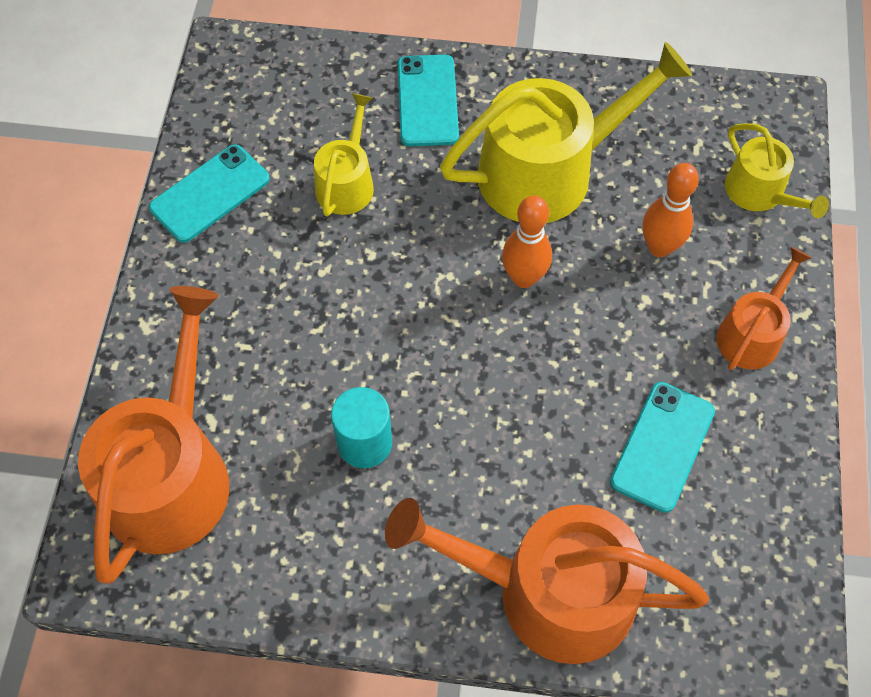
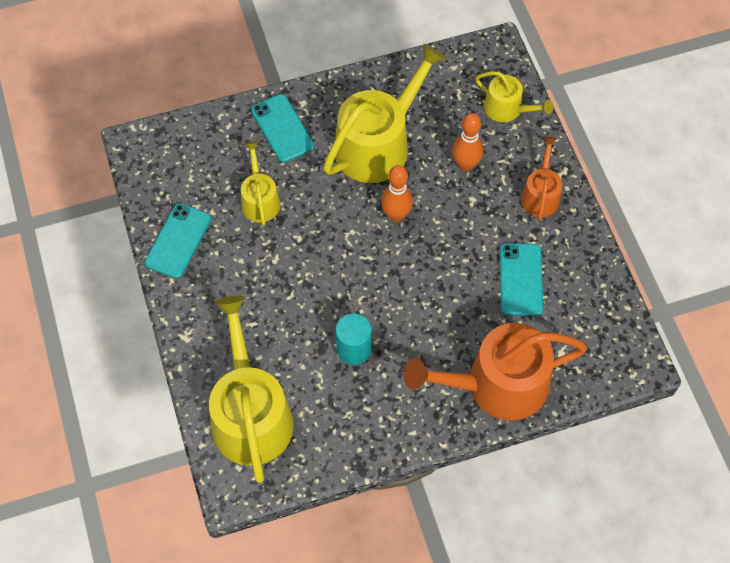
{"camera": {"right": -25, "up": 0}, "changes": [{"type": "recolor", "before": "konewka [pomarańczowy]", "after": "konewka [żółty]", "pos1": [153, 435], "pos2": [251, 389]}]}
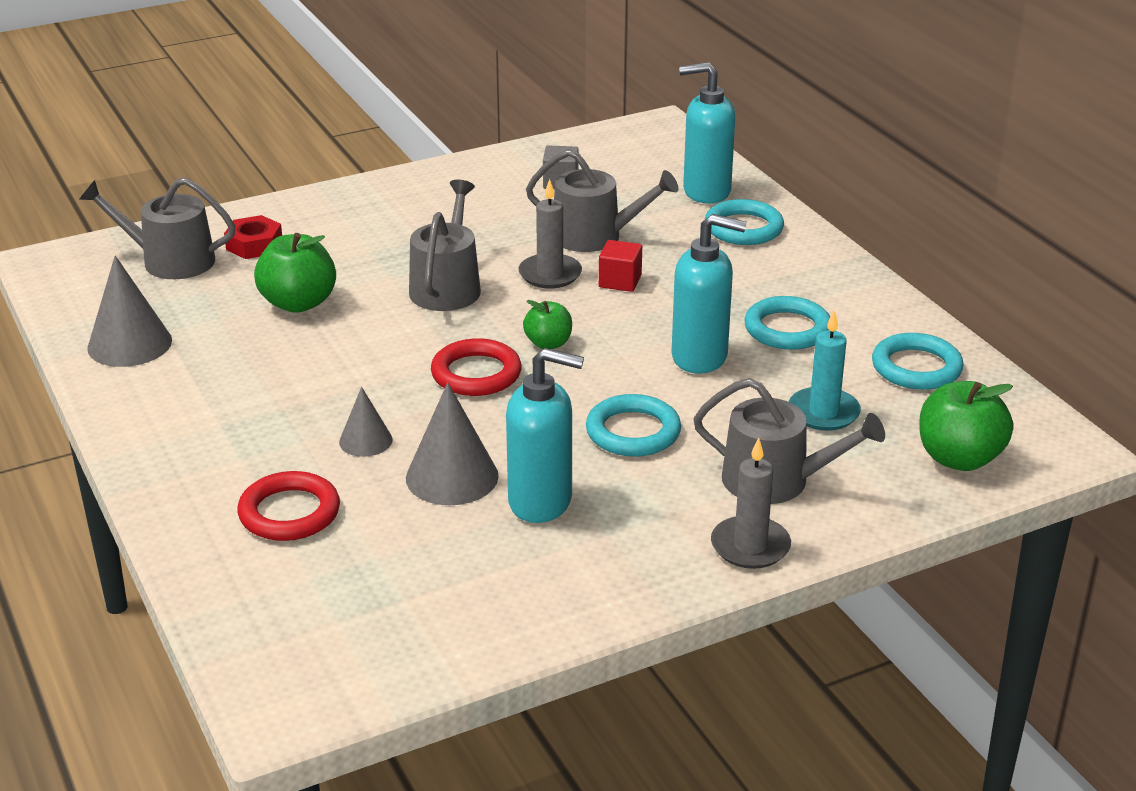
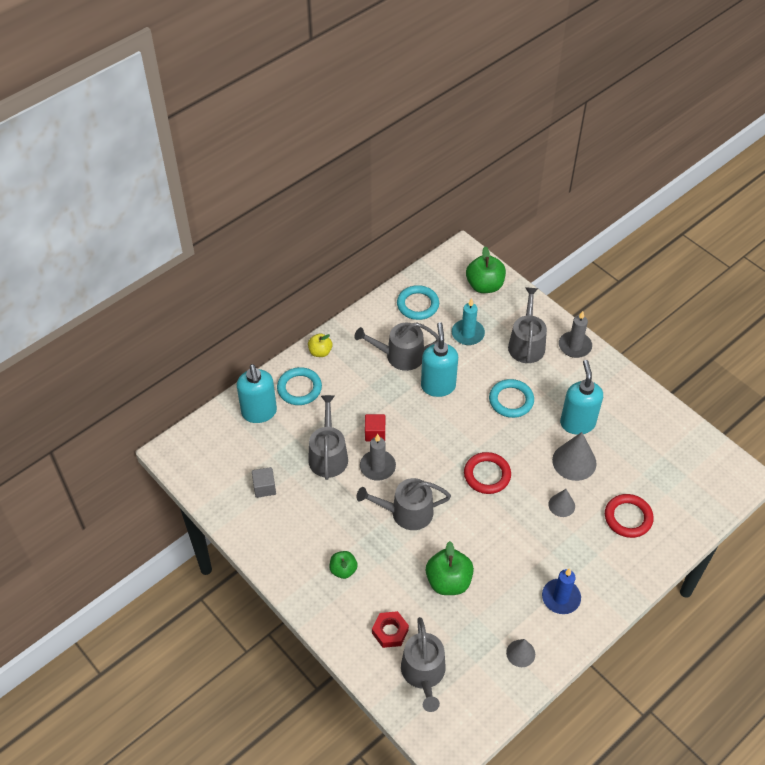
{"camera": {"right": -105, "up": 20}, "changes": [{"type": "resize", "before": "stożek [szary]", "pos1": [129, 311], "pos2": [520, 653], "scale": 0.59}, {"type": "replace", "before": "pierścień [turkusowy]", "after": "konewka [szary]", "pos1": [787, 323], "pos2": [397, 346]}, {"type": "move", "before": "jabłko [zielony]", "pos1": [547, 324], "pos2": [343, 565]}, {"type": "insert", "after": "jabłko [żółty]", "pos2": [320, 345]}, {"type": "insert", "after": "świeca [niebieski]", "pos2": [561, 591]}]}
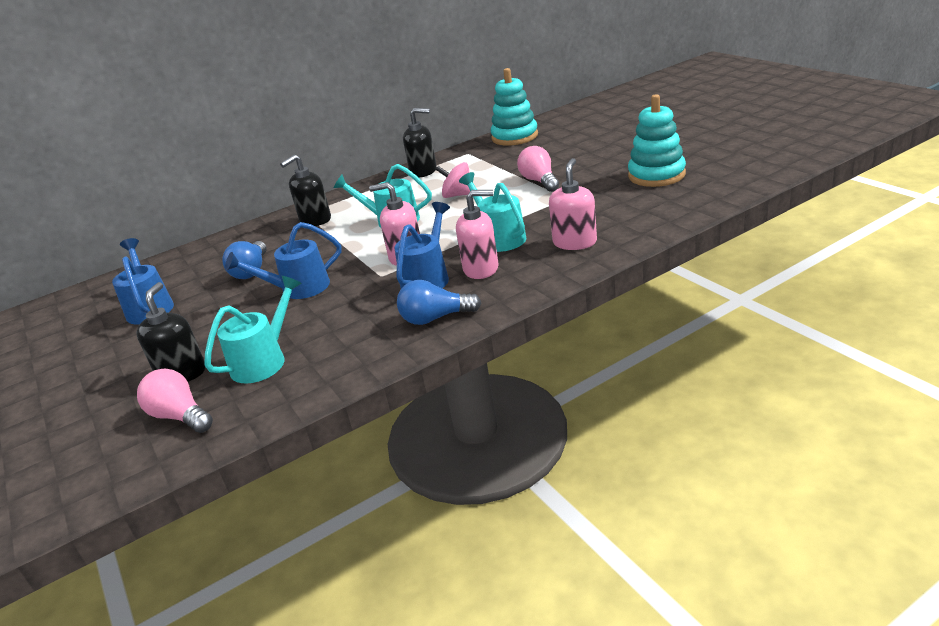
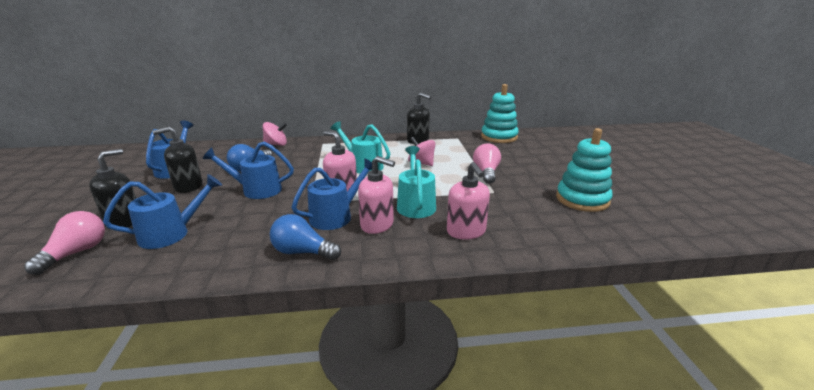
{"camera": {"right": 20, "up": -5}, "changes": [{"type": "move", "before": "dozownik mydła [czarny]", "pos1": [305, 190], "pos2": [177, 160]}, {"type": "rotate", "before": "dozownik mydła [różowy]", "pos1": [573, 204], "pos2": [468, 201], "turn": 120}, {"type": "recolor", "before": "konewka [turkusowy]", "after": "konewka [niebieski]", "pos1": [253, 329], "pos2": [162, 211]}, {"type": "rotate", "before": "żarówka [różowy]", "pos1": [175, 401], "pos2": [64, 243], "turn": 45}, {"type": "insert", "after": "bączek [różowy]", "pos2": [275, 134]}]}
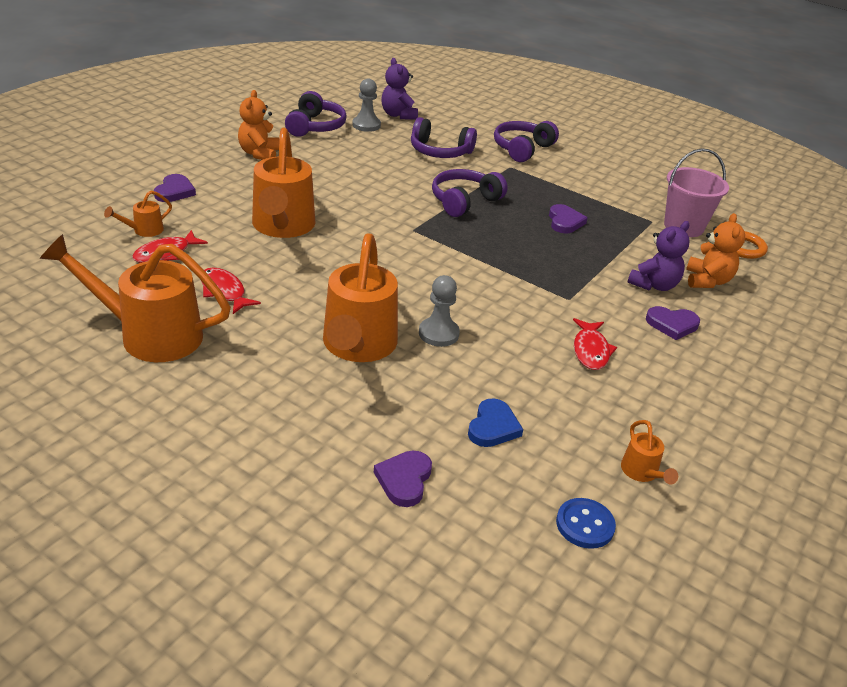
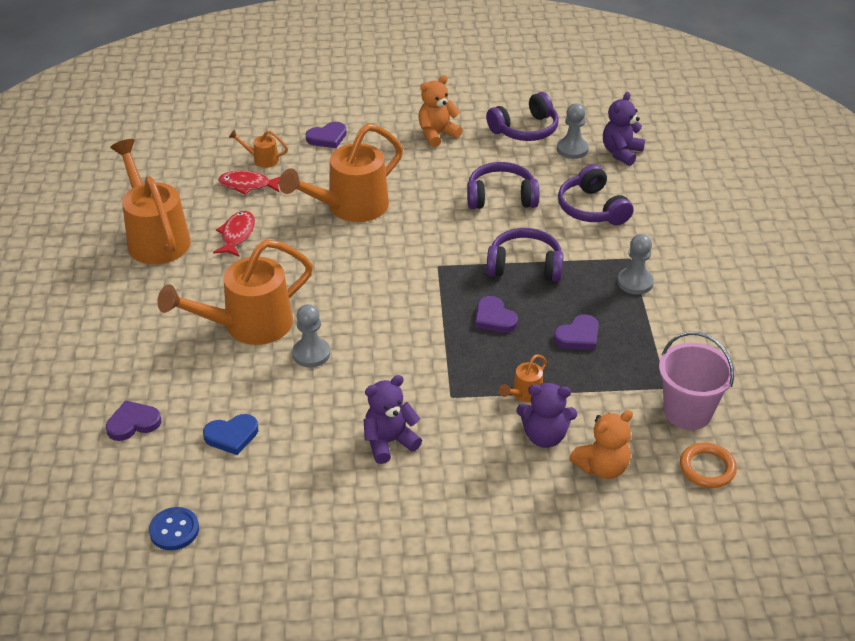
{"camera": {"right": 55, "up": 5}, "changes": [{"type": "move", "before": "słuchawki [fioletowy]", "pos1": [526, 141], "pos2": [503, 185]}, {"type": "move", "before": "serce [fioletowy]", "pos1": [673, 323], "pos2": [496, 314]}, {"type": "replace", "before": "ryba [czerwony]", "after": "miś [fioletowy]", "pos1": [595, 344], "pos2": [393, 419]}, {"type": "move", "before": "konewka [pomarańczowy]", "pos1": [649, 452], "pos2": [523, 378]}, {"type": "insert", "after": "pionek [szary]", "pos2": [635, 264]}]}
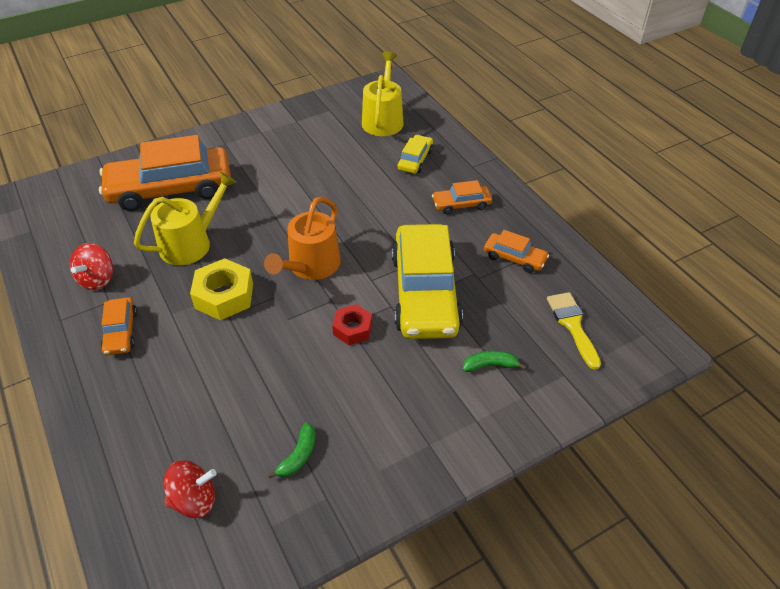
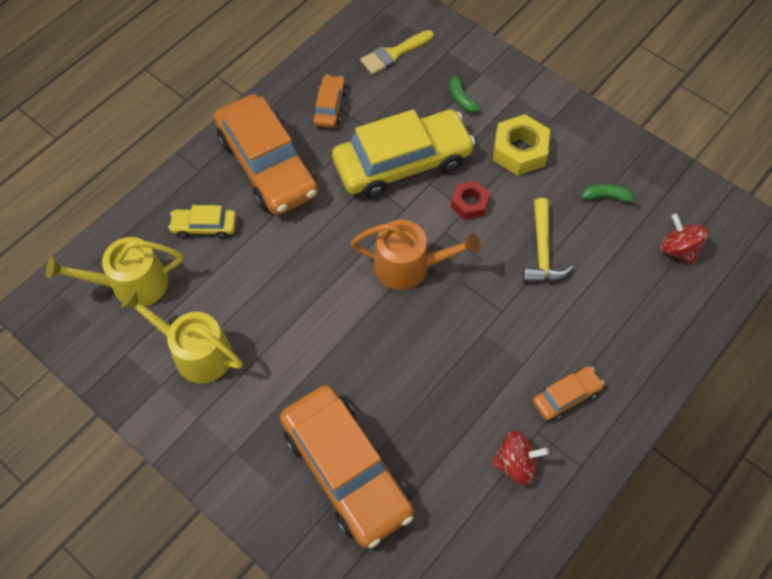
{"camera": {"right": -110, "up": 15}, "changes": [{"type": "move", "before": "konewka [żółty]", "pos1": [185, 218], "pos2": [182, 336]}, {"type": "resize", "before": "samochód [pomarańczowy]", "pos1": [462, 197], "pos2": [266, 154], "scale": 2.18}, {"type": "move", "before": "nakrętka [żółty]", "pos1": [221, 289], "pos2": [521, 145]}, {"type": "insert", "after": "młotek [żółty]", "pos2": [548, 240]}]}
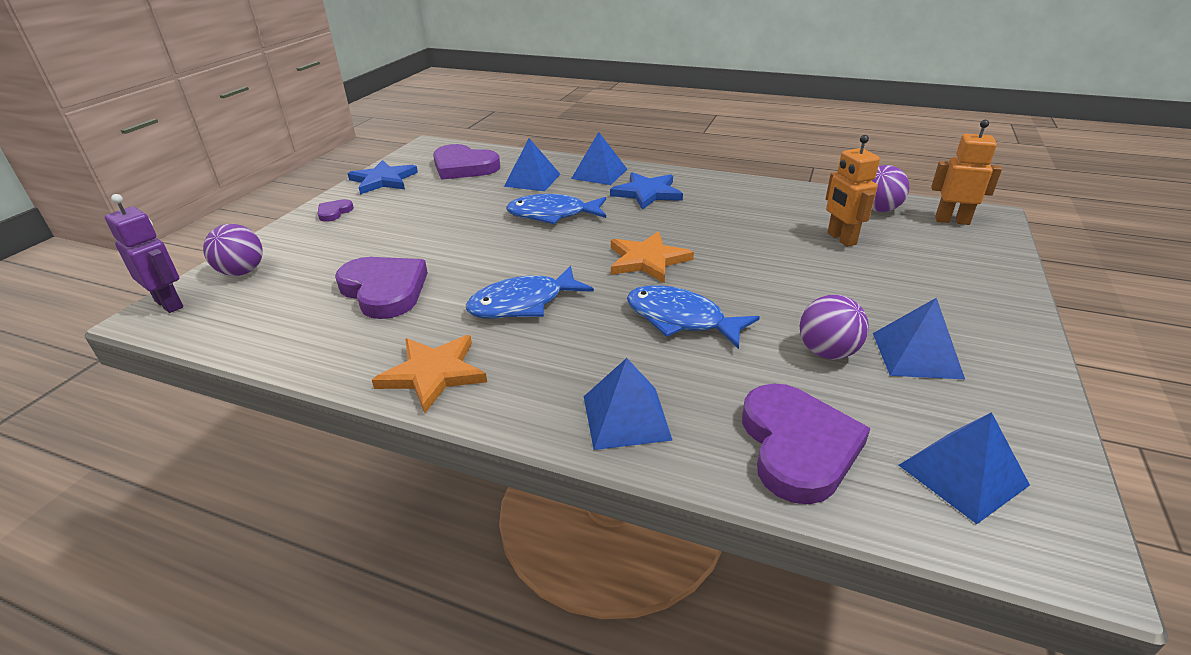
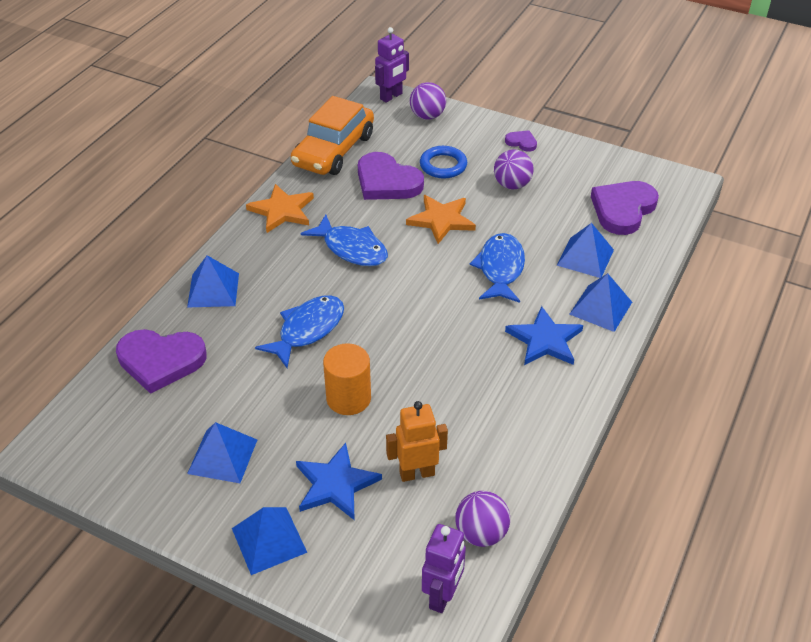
{"camera": {"right": 95, "up": 10}, "changes": [{"type": "recolor", "before": "robot [pomarańczowy]", "after": "robot [fioletowy]", "pos1": [966, 172], "pos2": [444, 568]}, {"type": "move", "before": "gwiazda [niebieski]", "pos1": [383, 177], "pos2": [339, 481]}, {"type": "move", "before": "gwiazda [pomarańczowy]", "pos1": [652, 257], "pos2": [441, 219]}, {"type": "rotate", "before": "serce [fioletowy]", "pos1": [381, 288], "pos2": [391, 176], "turn": 75}, {"type": "rotate", "before": "ryba [niebieski]", "pos1": [530, 292], "pos2": [344, 240], "turn": 150}, {"type": "move", "before": "piłka [fioletowy]", "pos1": [834, 327], "pos2": [514, 169]}, {"type": "move", "before": "piramida [niebieski]", "pos1": [964, 468], "pos2": [269, 541]}, {"type": "insert", "after": "samochód [pomarańczowy]", "pos2": [332, 135]}, {"type": "insert", "after": "pierścień [niebieski]", "pos2": [443, 162]}, {"type": "insert", "after": "walec [pomarańczowy]", "pos2": [347, 379]}]}
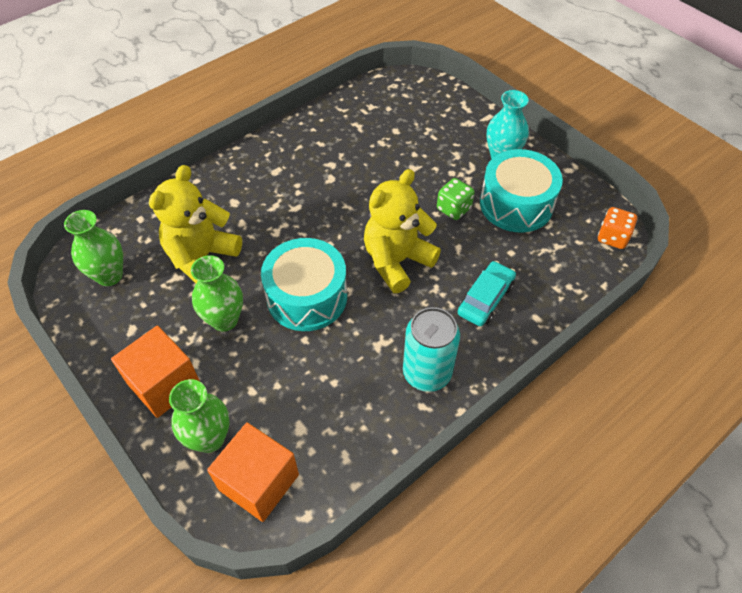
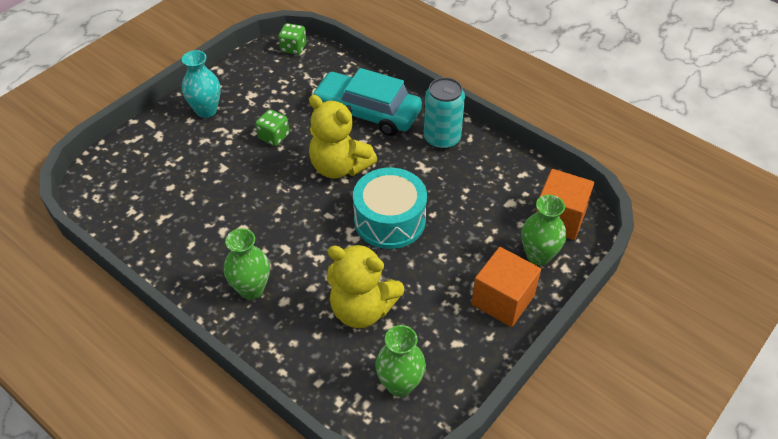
{"camera": {"right": -100, "up": -5}, "changes": [{"type": "delete", "before": "bęben [turkusowy]", "pos1": [521, 190]}, {"type": "recolor", "before": "kostka do gry [pomarańczowy]", "after": "kostka do gry [zielony]", "pos1": [617, 228], "pos2": [292, 39]}, {"type": "move", "before": "wazon [zielony]", "pos1": [217, 293], "pos2": [247, 264]}, {"type": "resize", "before": "samochód [turkusowy]", "pos1": [487, 293], "pos2": [367, 102], "scale": 1.78}]}
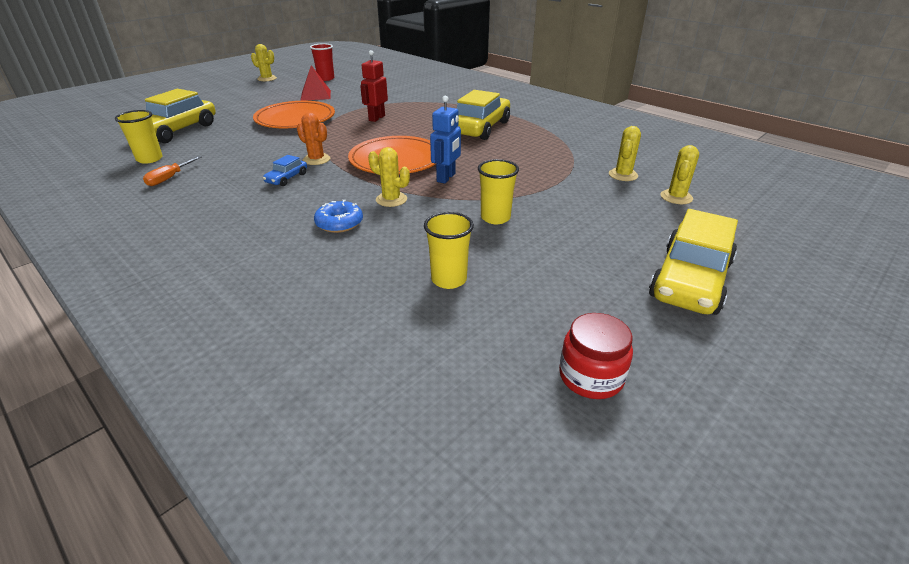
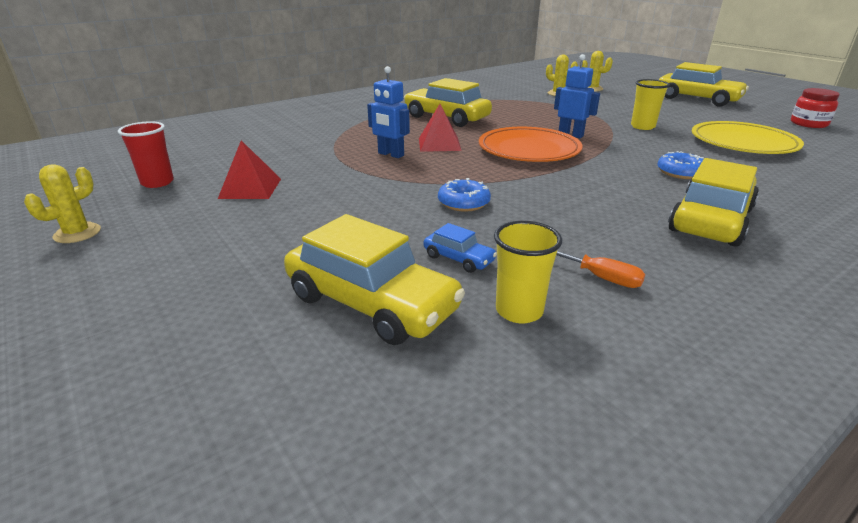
{"camera": {"right": -80, "up": -5}, "changes": [{"type": "recolor", "before": "robot [czerwony]", "after": "robot [niebieski]", "pos1": [374, 86], "pos2": [388, 112]}, {"type": "delete", "before": "talerz [pomarańczowy]", "pos1": [294, 114]}, {"type": "delete", "before": "kaktus [pomarańczowy]", "pos1": [313, 139]}, {"type": "delete", "before": "kaktus [żółty]", "pos1": [389, 177]}, {"type": "move", "before": "samochód [niebieski]", "pos1": [285, 170], "pos2": [460, 248]}, {"type": "replace", "before": "szklanka [żółty]", "after": "talerz [żółty]", "pos1": [449, 250], "pos2": [748, 137]}, {"type": "insert", "after": "piramida [czerwony]", "pos2": [440, 128]}, {"type": "insert", "after": "samochód [żółty]", "pos2": [713, 202]}, {"type": "insert", "after": "donut [niebieski]", "pos2": [464, 195]}]}
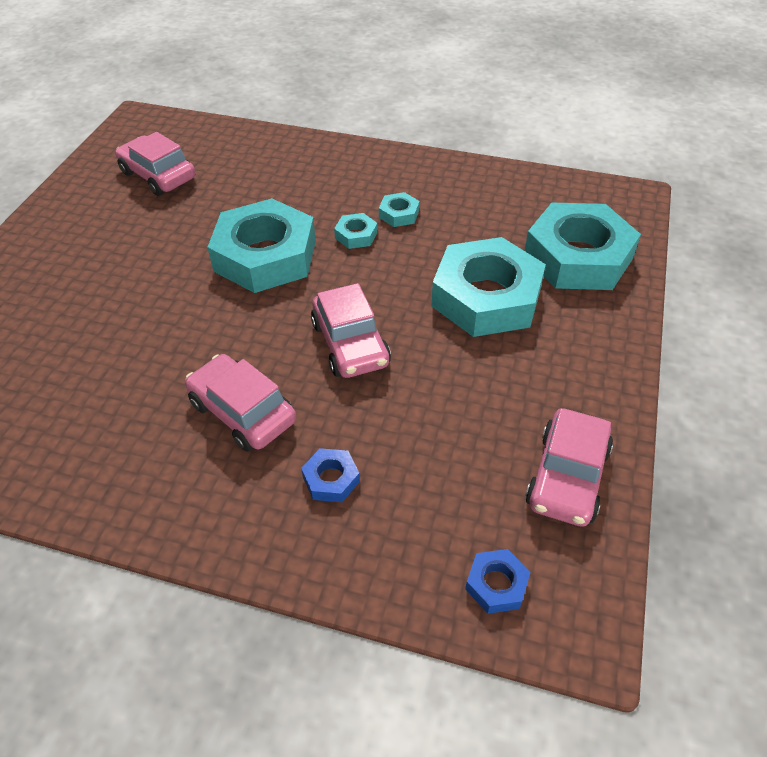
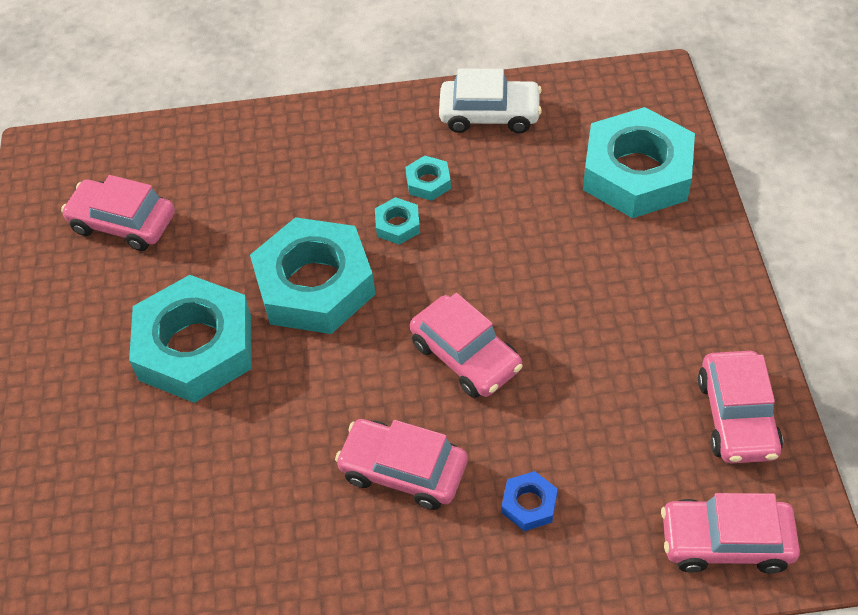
{"camera": {"right": -20, "up": 5}, "changes": [{"type": "move", "before": "nakrętka [turkusowy]", "pos1": [488, 287], "pos2": [190, 339]}, {"type": "replace", "before": "nakrętka [niebieski]", "after": "samochód [różowy]", "pos1": [498, 581], "pos2": [730, 533]}, {"type": "insert", "after": "samochód [biały]", "pos2": [490, 101]}]}
